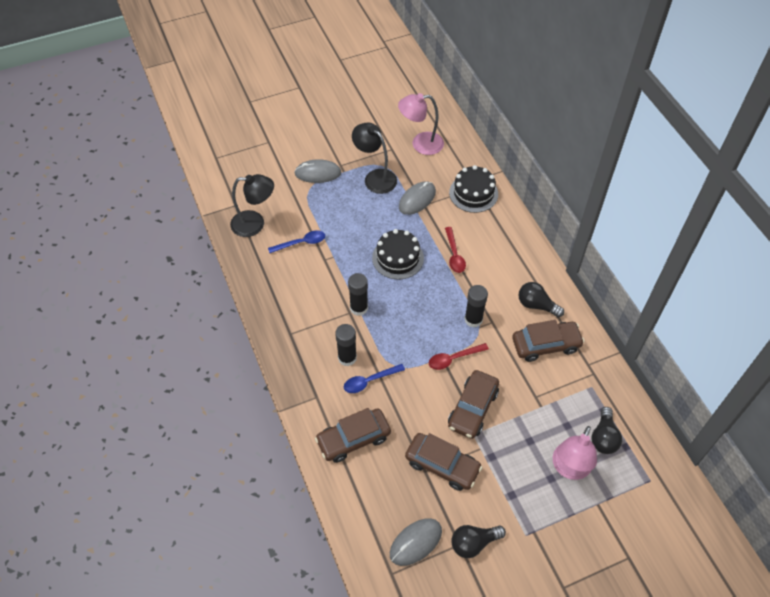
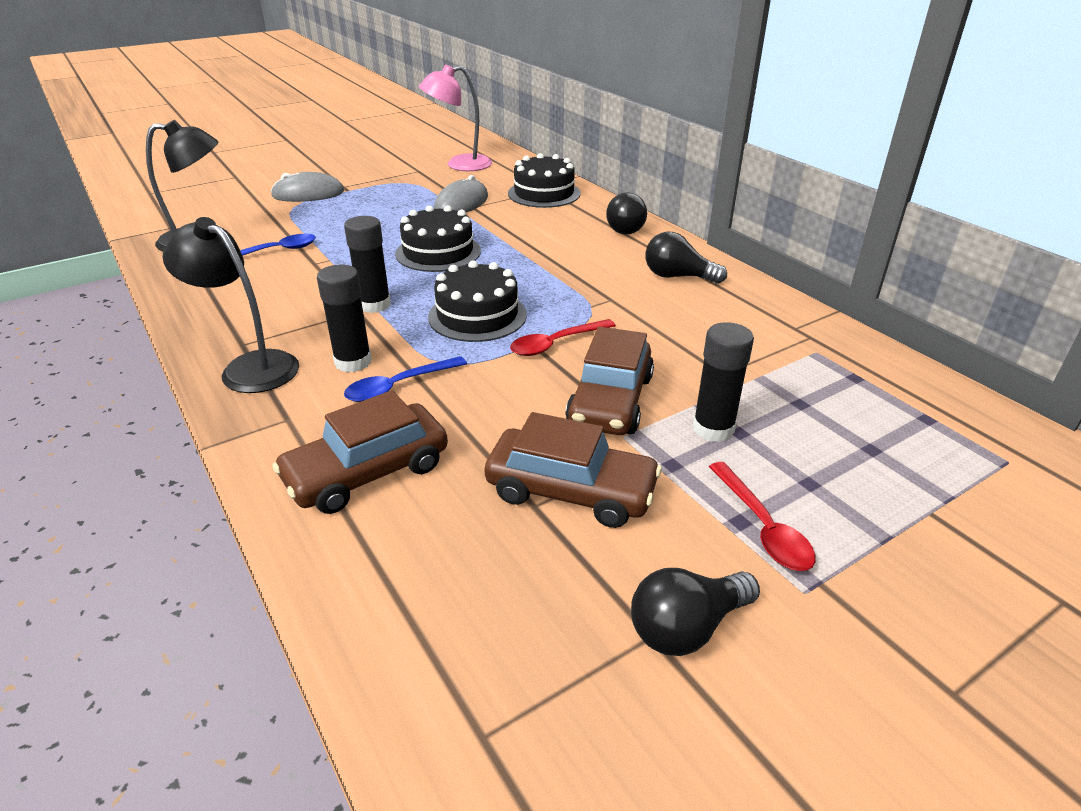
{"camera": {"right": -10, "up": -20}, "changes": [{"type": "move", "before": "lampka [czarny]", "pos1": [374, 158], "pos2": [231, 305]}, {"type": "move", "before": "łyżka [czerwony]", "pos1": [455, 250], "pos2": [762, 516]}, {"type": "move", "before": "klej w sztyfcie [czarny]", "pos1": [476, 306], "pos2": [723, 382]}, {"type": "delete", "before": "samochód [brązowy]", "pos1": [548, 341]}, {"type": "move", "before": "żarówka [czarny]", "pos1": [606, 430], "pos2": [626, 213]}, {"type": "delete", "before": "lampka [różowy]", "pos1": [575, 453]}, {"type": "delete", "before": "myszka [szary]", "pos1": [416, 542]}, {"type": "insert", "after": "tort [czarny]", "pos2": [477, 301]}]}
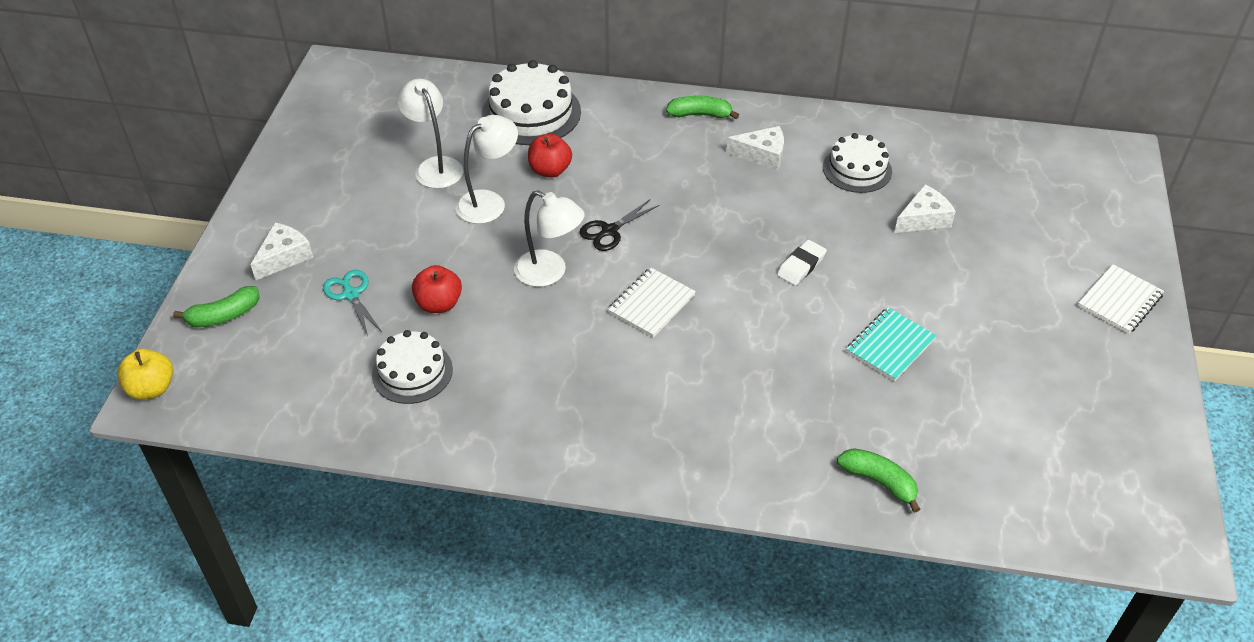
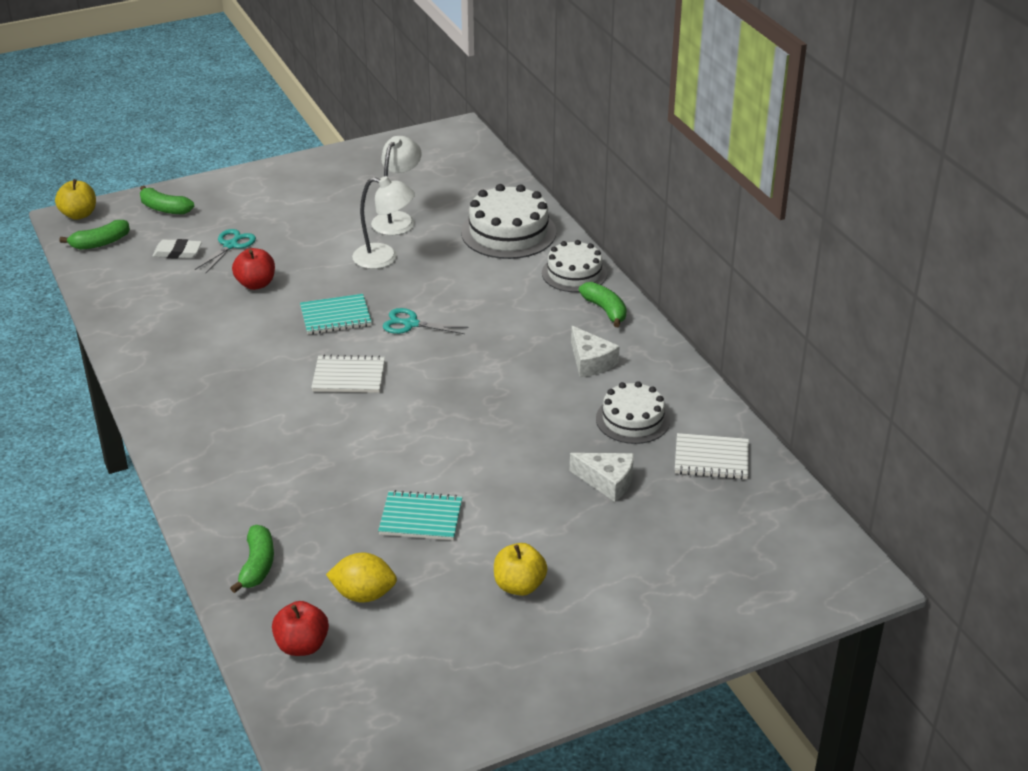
{"camera": {"right": 55, "up": -10}, "changes": [{"type": "move", "before": "jabłko [czerwony]", "pos1": [550, 156], "pos2": [300, 628]}, {"type": "replace", "before": "lampka [biały]", "after": "zeszyt [turkusowy]", "pos1": [549, 238], "pos2": [336, 314]}, {"type": "recolor", "before": "nożyczki [czarny]", "after": "nożyczki [turkusowy]", "pos1": [619, 225], "pos2": [425, 321]}, {"type": "delete", "before": "ser [biały]", "pos1": [281, 251]}, {"type": "move", "before": "gumka do mazania [biały]", "pos1": [802, 263], "pos2": [177, 249]}, {"type": "move", "before": "zeszyt [biały]", "pos1": [1121, 299], "pos2": [712, 456]}, {"type": "move", "before": "tort [biały]", "pos1": [412, 367], "pos2": [574, 266]}, {"type": "insert", "after": "banan [zielony]", "pos2": [95, 235]}, {"type": "insert", "after": "jabłko [żółty]", "pos2": [520, 569]}, {"type": "insert", "after": "cytryna [żółty]", "pos2": [361, 577]}]}
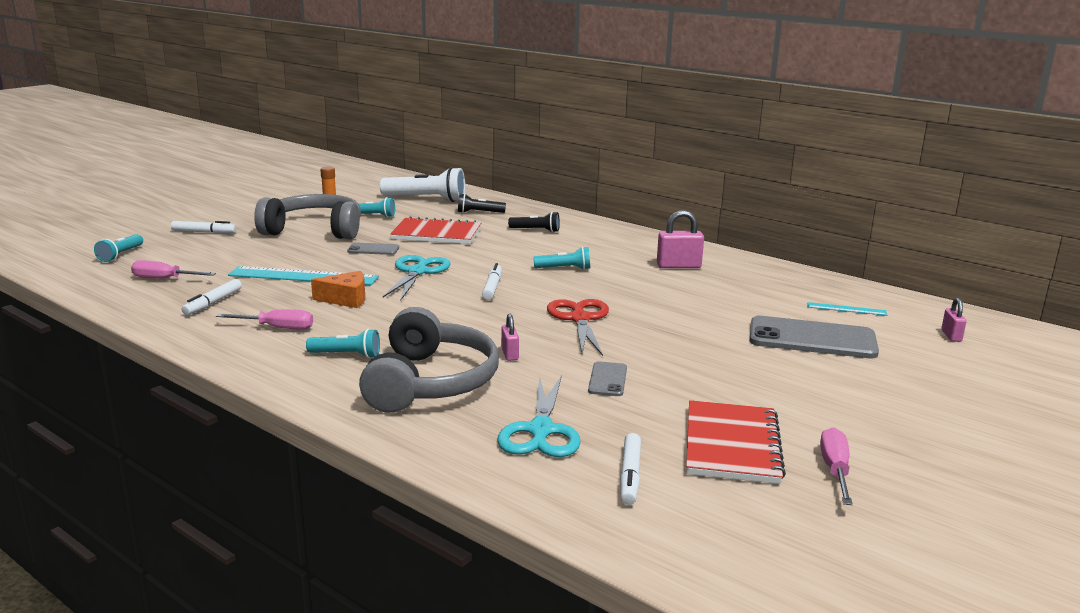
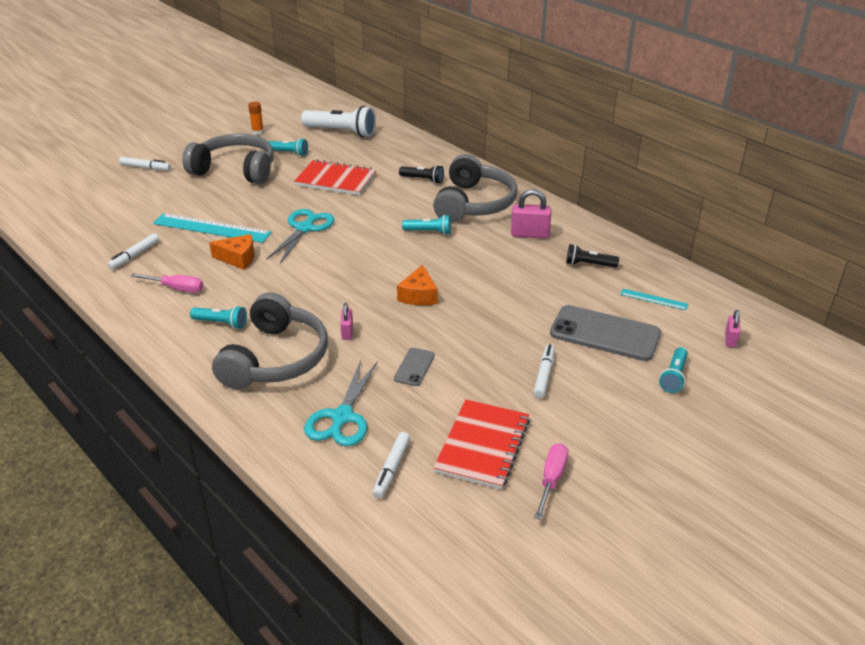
{"camera": {"right": 10, "up": 15}, "changes": [{"type": "move", "before": "latarka [czarny]", "pos1": [482, 203], "pos2": [592, 255]}, {"type": "move", "before": "latarka [turkusowy]", "pos1": [118, 248], "pos2": [673, 370]}, {"type": "delete", "before": "telefon [szary]", "pos1": [373, 249]}, {"type": "delete", "before": "śrubokręt [różowy]", "pos1": [173, 269]}, {"type": "move", "before": "flamaster [biały]", "pos1": [492, 281], "pos2": [544, 371]}, {"type": "replace", "before": "nożyczki [czerwony]", "after": "ser [pomarańczowy]", "pos1": [578, 327], "pos2": [417, 284]}, {"type": "insert", "after": "słuchawki [szary]", "pos2": [475, 188]}]}
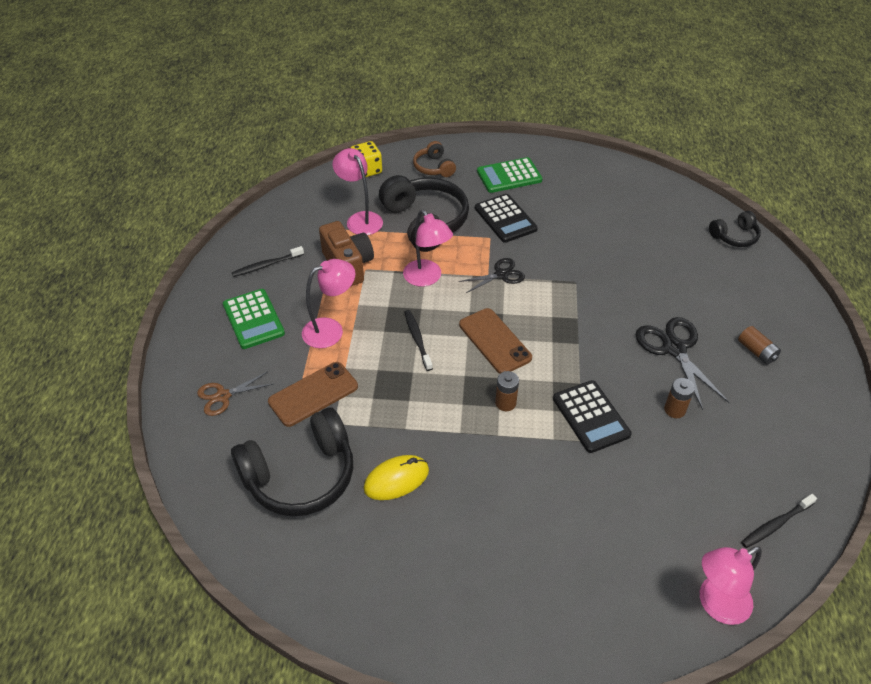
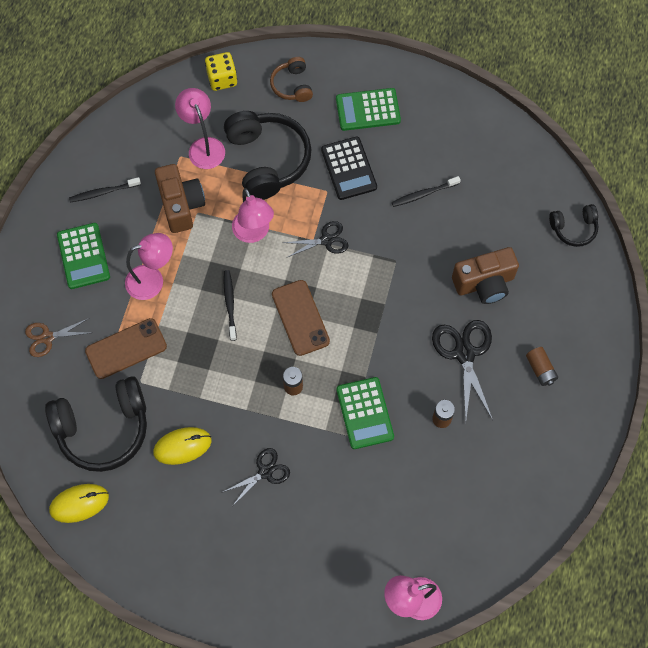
{"camera": {"right": 10, "up": 20}, "changes": [{"type": "recolor", "before": "kalkulator [czarny]", "after": "kalkulator [zielony]", "pos1": [592, 416], "pos2": [365, 413]}, {"type": "move", "before": "szczoteczka do zębów [czarny]", "pos1": [779, 521], "pos2": [426, 191]}, {"type": "insert", "after": "aparat fotograficzny [brązowy]", "pos2": [485, 275]}, {"type": "insert", "after": "nożyczki [czarny]", "pos2": [256, 476]}, {"type": "insert", "after": "myszka [żółty]", "pos2": [79, 503]}]}
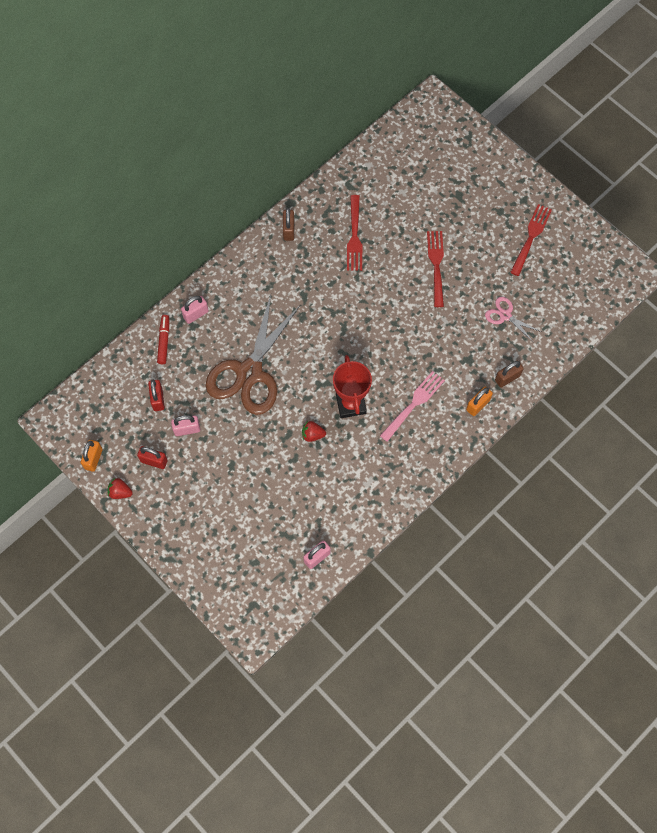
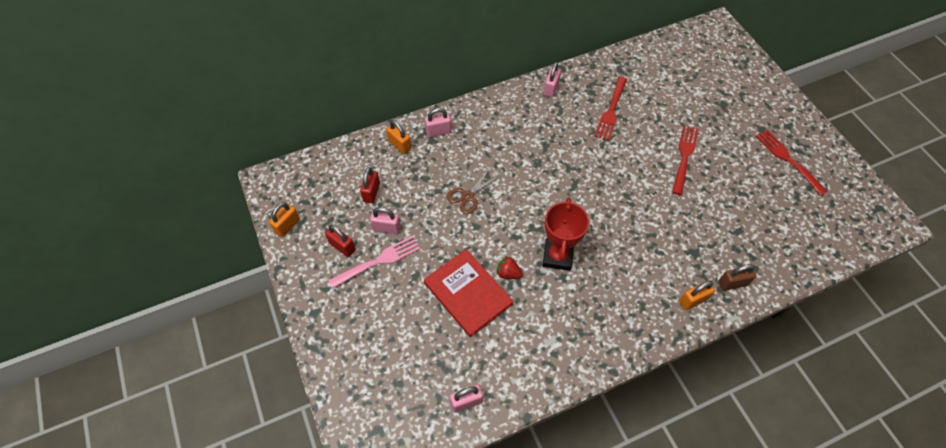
{"camera": {"right": 20, "up": -10}, "changes": [{"type": "rotate", "before": "widelec [czerwony]", "pos1": [531, 240], "pos2": [791, 163], "turn": -75}, {"type": "recolor", "before": "kłódka [brązowy]", "after": "kłódka [różowy]", "pos1": [289, 224], "pos2": [552, 80]}, {"type": "resize", "before": "nożyczki [brązowy]", "pos1": [253, 355], "pos2": [473, 191], "scale": 0.45}, {"type": "delete", "before": "nożyczki [różowy]", "pos1": [513, 319]}, {"type": "replace", "before": "flamaster [czerwony]", "after": "kłódka [pomarańczowy]", "pos1": [163, 339], "pos2": [398, 137]}, {"type": "move", "before": "widelec [różowy]", "pos1": [412, 406], "pos2": [374, 262]}, {"type": "delete", "before": "truskawka [czerwony]", "pos1": [120, 488]}, {"type": "insert", "after": "książka [czerwony]", "pos2": [469, 293]}]}
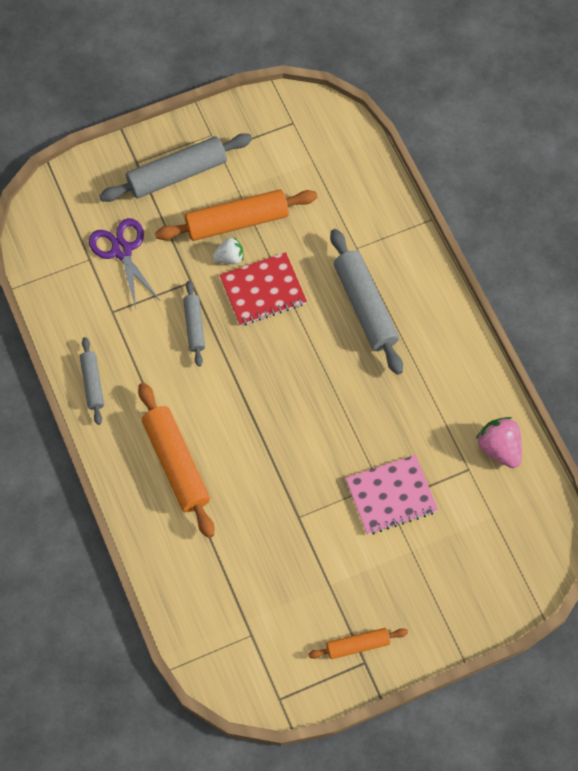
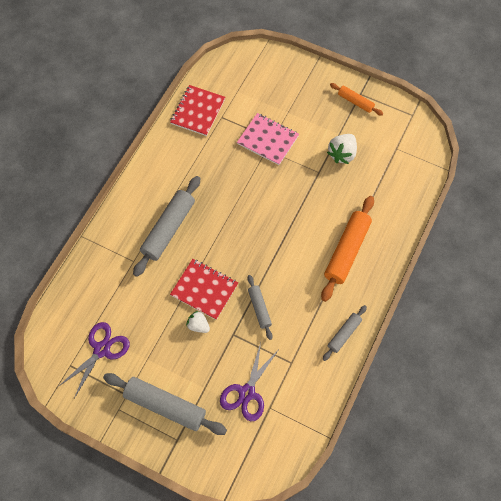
{"camera": {"right": -130, "up": 0}, "changes": [{"type": "delete", "before": "wałek do ciasta [pomarańczowy]", "pos1": [236, 215]}, {"type": "rotate", "before": "wałek do ciasta [szary]", "pos1": [194, 324], "pos2": [260, 307], "turn": -60}, {"type": "replace", "before": "truskawka [różowy]", "after": "zeszyt [czerwony]", "pos1": [499, 442], "pos2": [197, 110]}, {"type": "insert", "after": "truskawka [biały]", "pos2": [342, 149]}, {"type": "insert", "after": "nożyczki [fioletowy]", "pos2": [94, 360]}]}
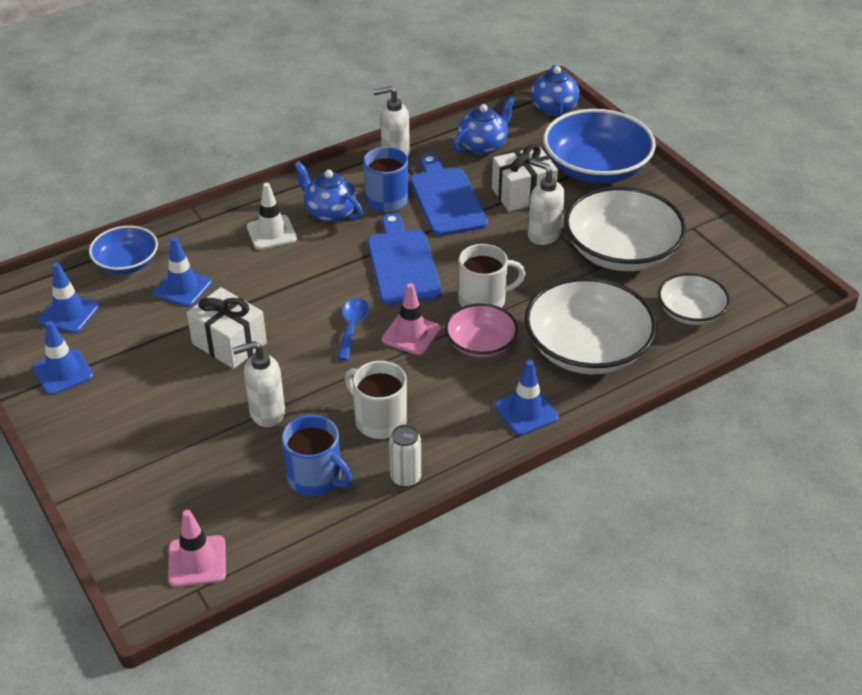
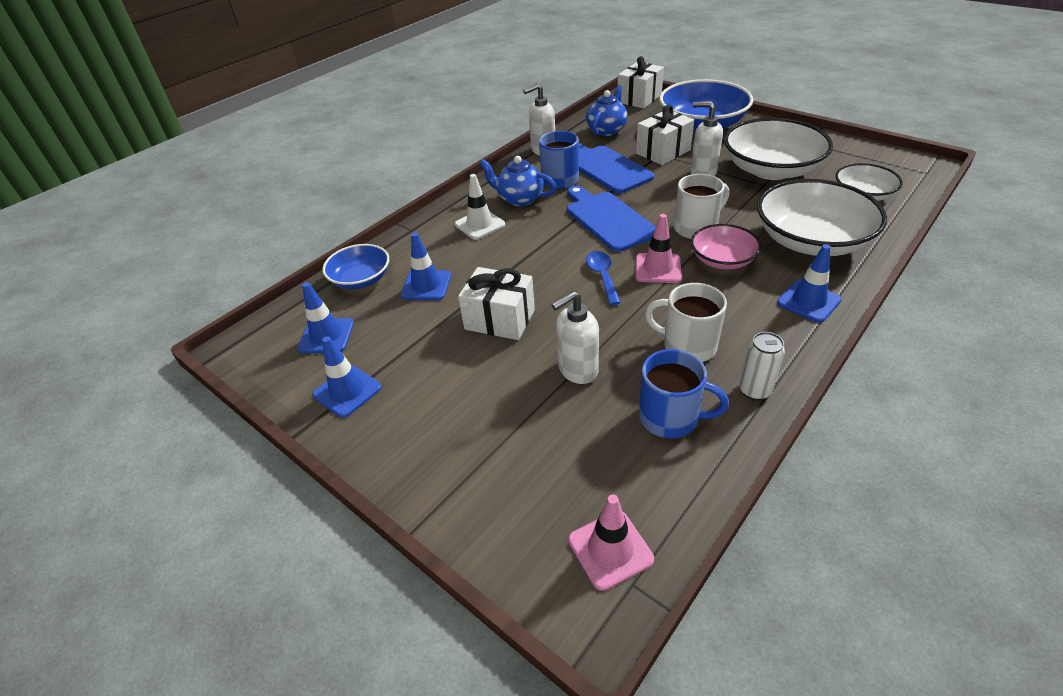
{"camera": {"right": -15, "up": 0}, "changes": [{"type": "replace", "before": "imbryk [niebieski]", "after": "prezent [biały]", "pos1": [555, 91], "pos2": [641, 82]}]}
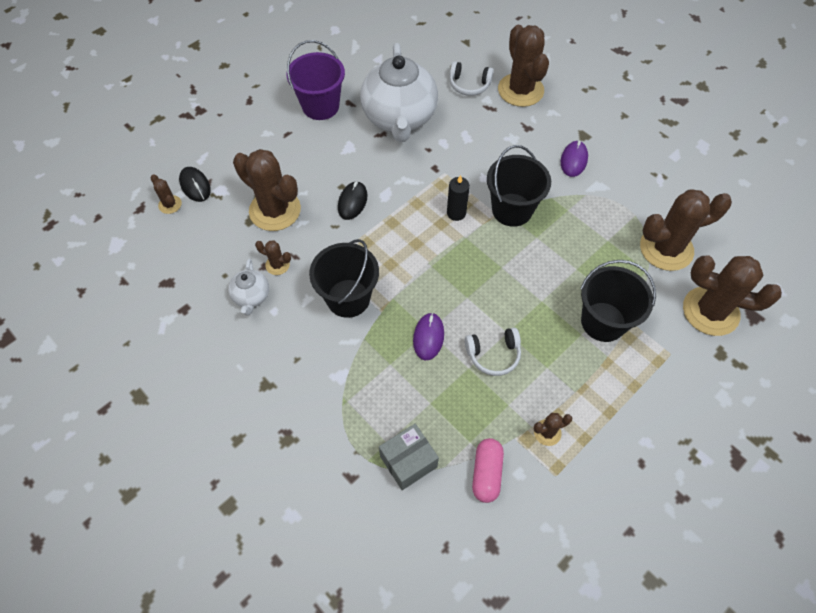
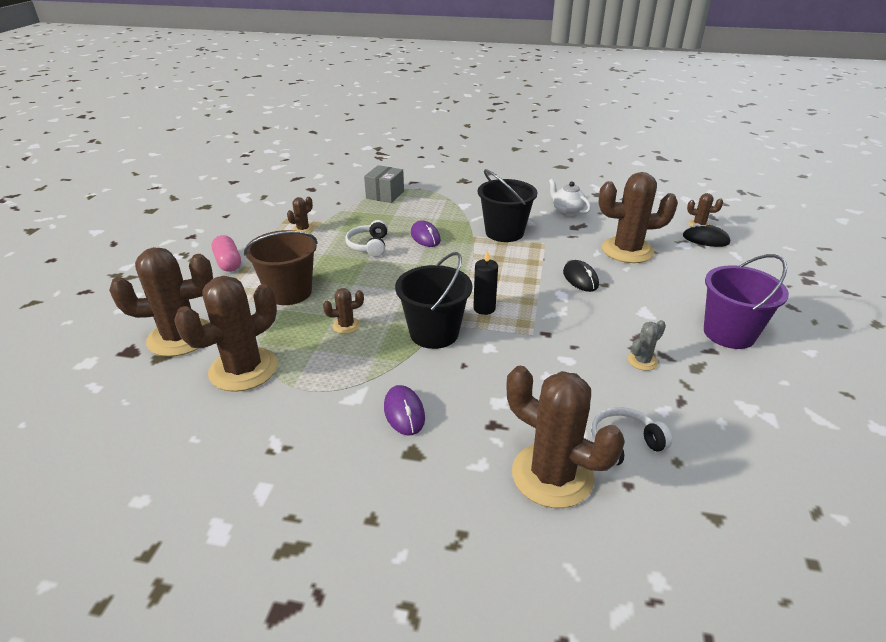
{"camera": {"right": 145, "up": -25}, "changes": [{"type": "replace", "before": "imbryk [biały]", "after": "kaktus [szary]", "pos1": [399, 92], "pos2": [647, 345]}, {"type": "move", "before": "kaktus [brązowy]", "pos1": [273, 257], "pos2": [343, 311]}, {"type": "recolor", "before": "wiadro [czarny]", "after": "wiadro [brązowy]", "pos1": [618, 301], "pos2": [281, 267]}, {"type": "rotate", "before": "słuchawki [biały]", "pos1": [493, 351], "pos2": [367, 238], "turn": -45}, {"type": "move", "before": "kapsułka [różowy]", "pos1": [488, 470], "pos2": [226, 253]}]}
